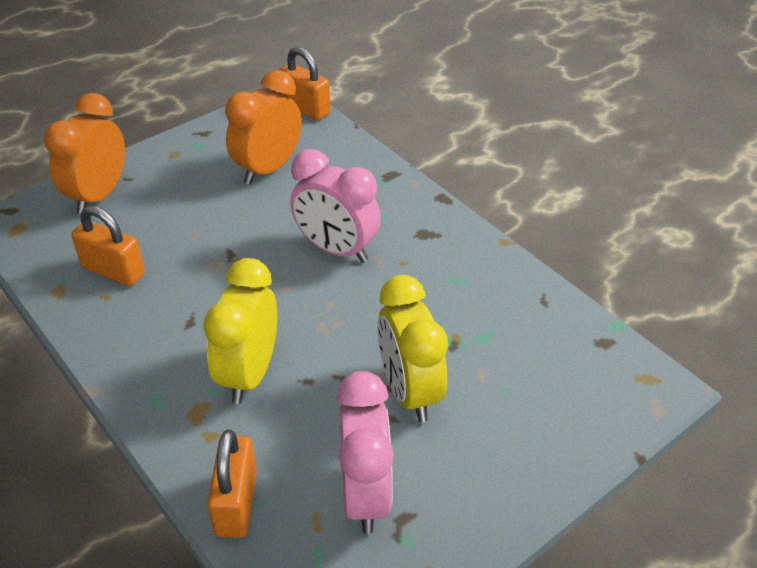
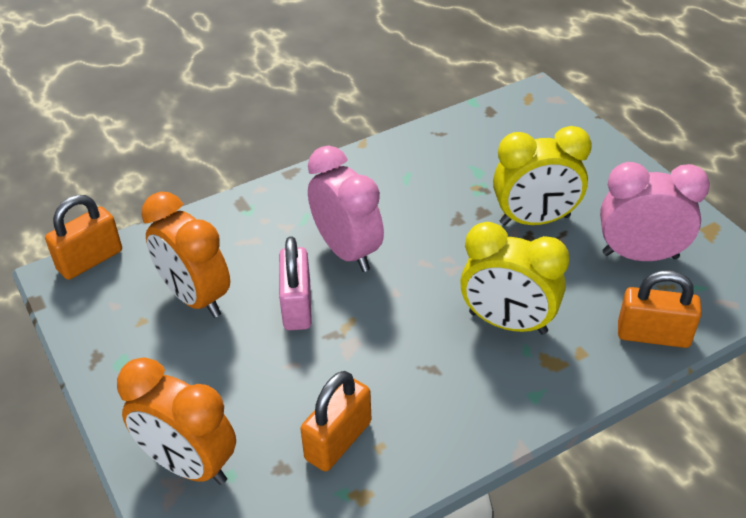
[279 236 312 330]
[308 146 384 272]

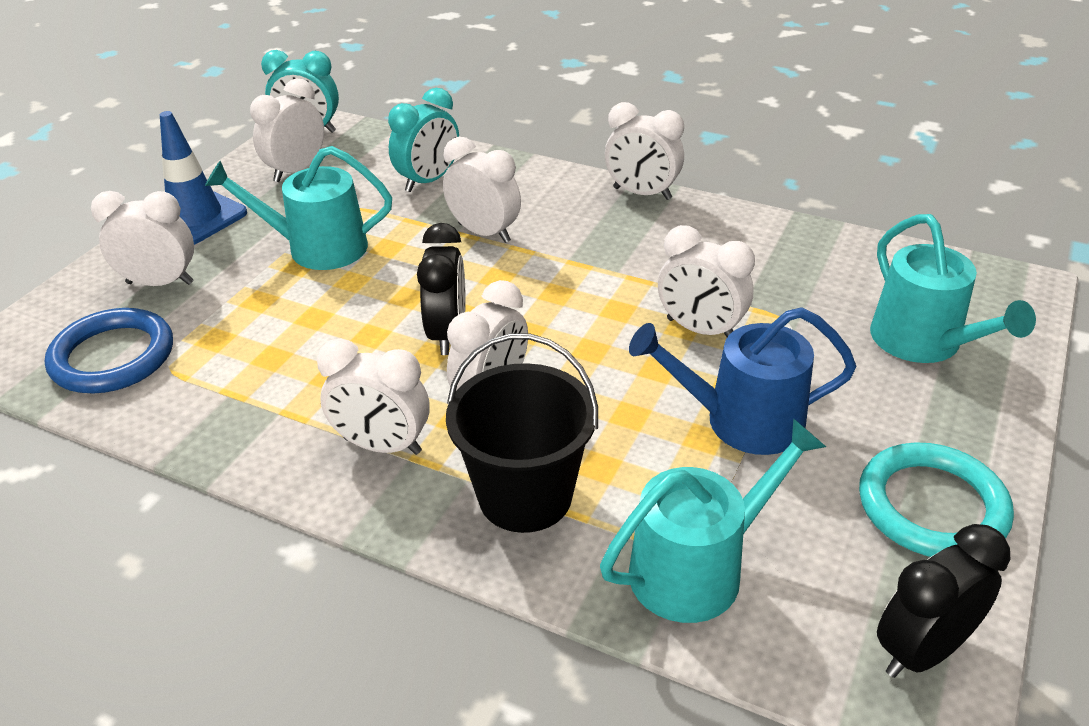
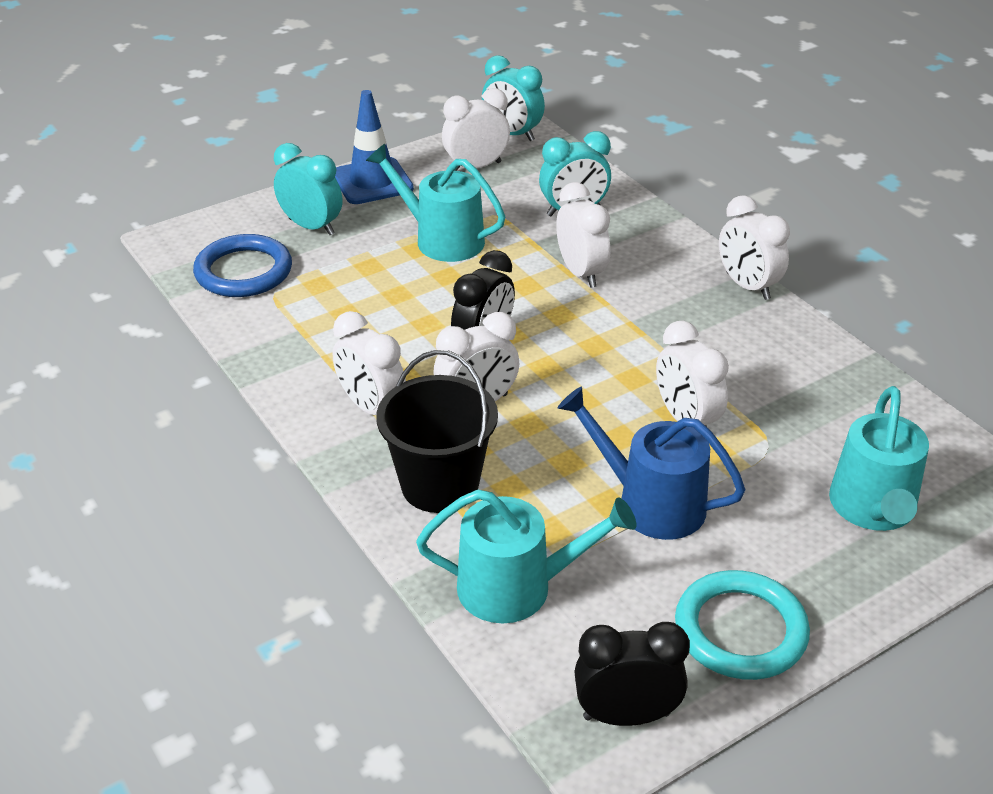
[274 143 342 235]

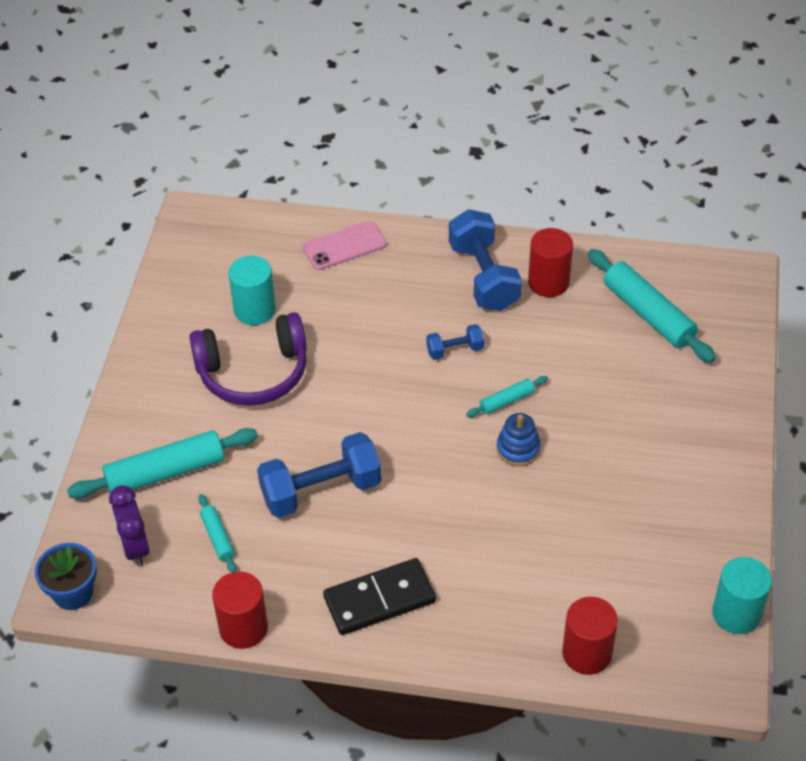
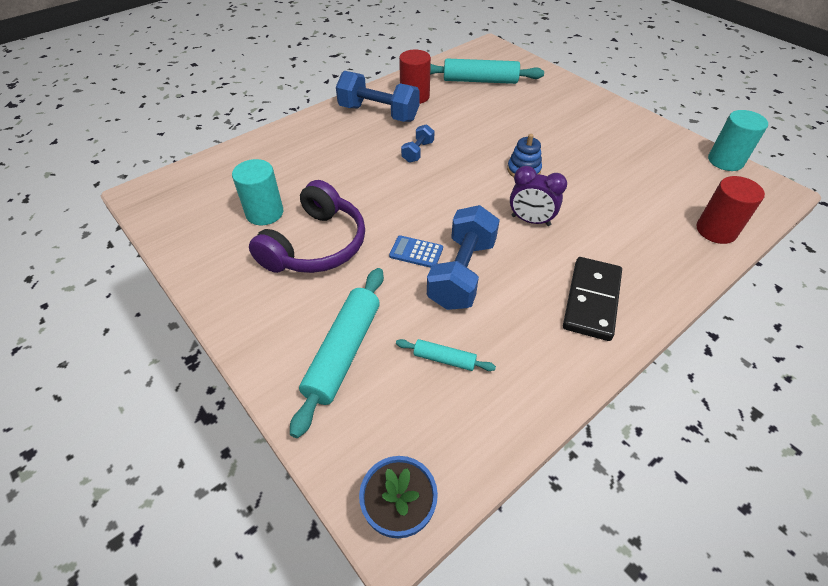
[212 572 268 649] (first image)
[303 221 387 270] (first image)
[466 376 548 417] (first image)
[389 235 443 268]
[510 166 567 226]

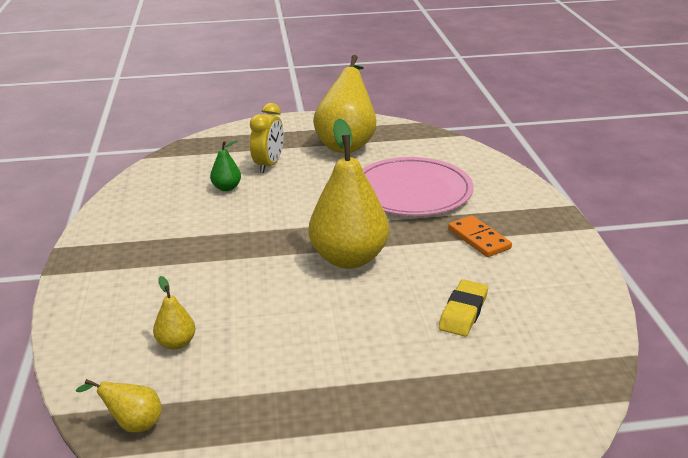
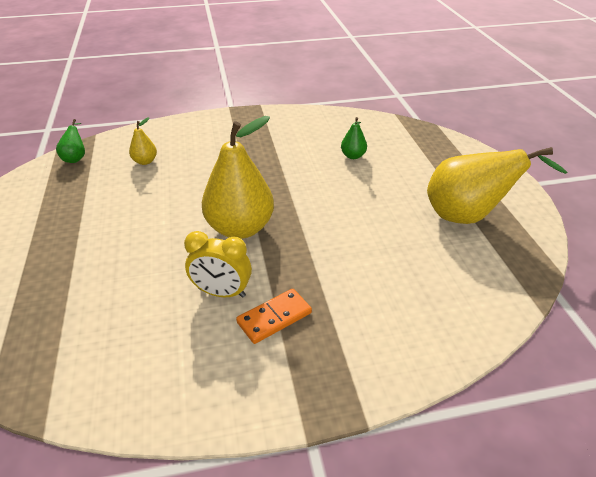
[362 157 474 216] (first image)
[439 279 488 337] (first image)
[184 231 252 298]
[56 119 85 163]

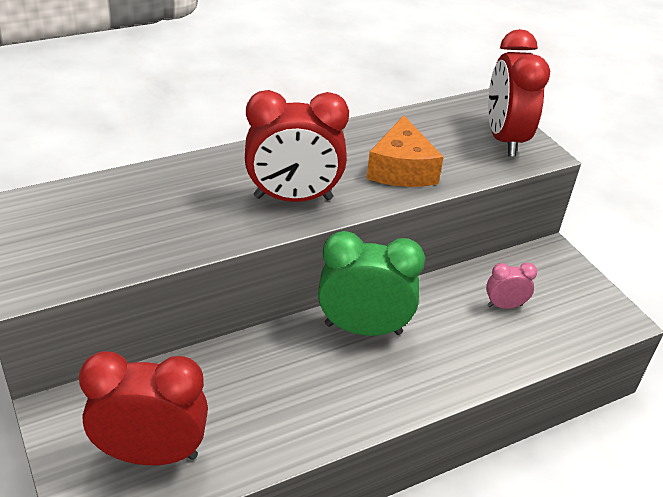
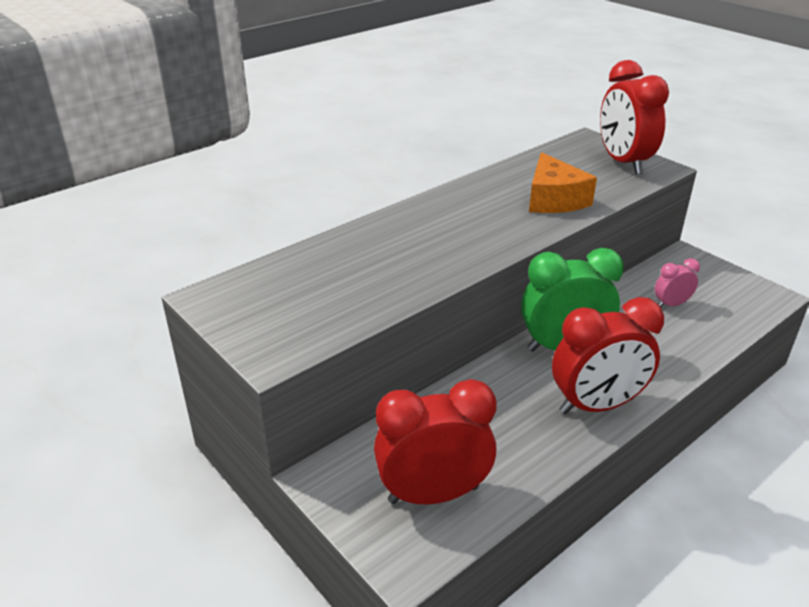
[552 297 664 414]

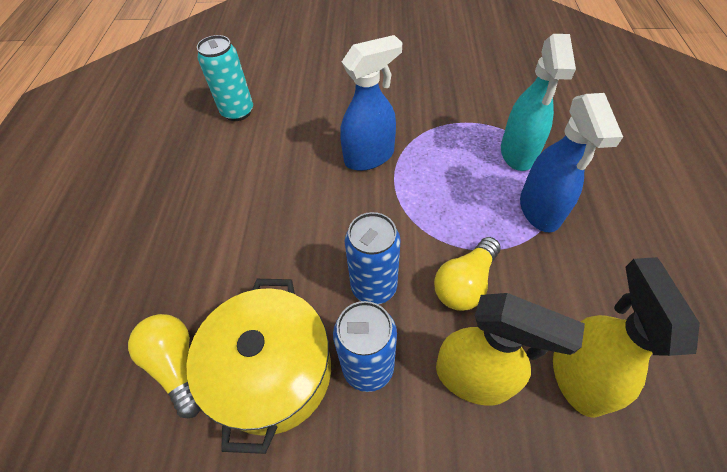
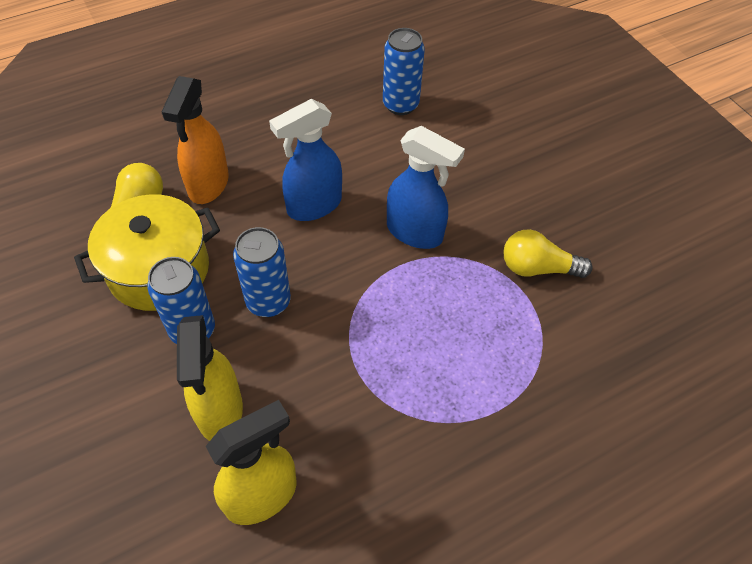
[501 34 576 171] (first image)
[161 76 229 204]
[504 229 592 278]
[269 99 342 221]
[383 28 425 115]

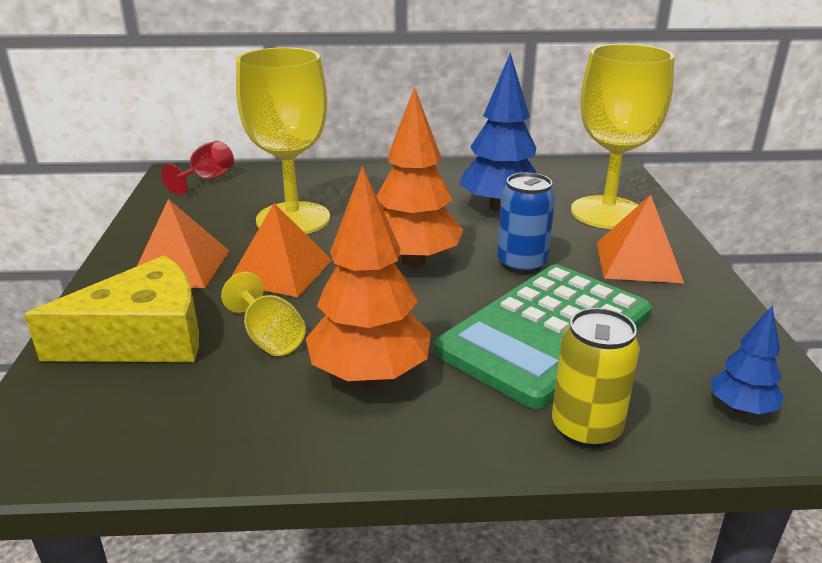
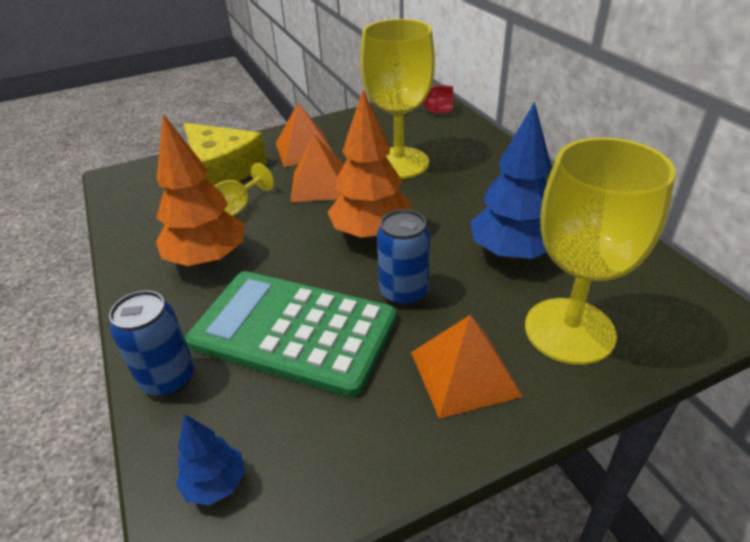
[109 290 195 397]

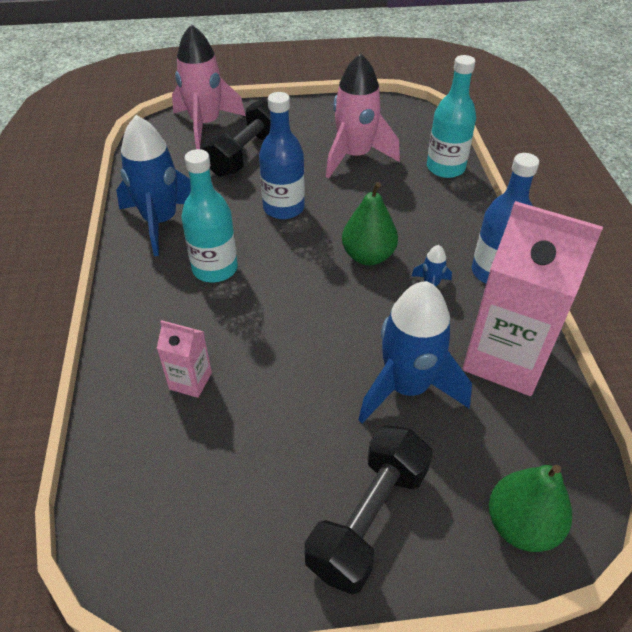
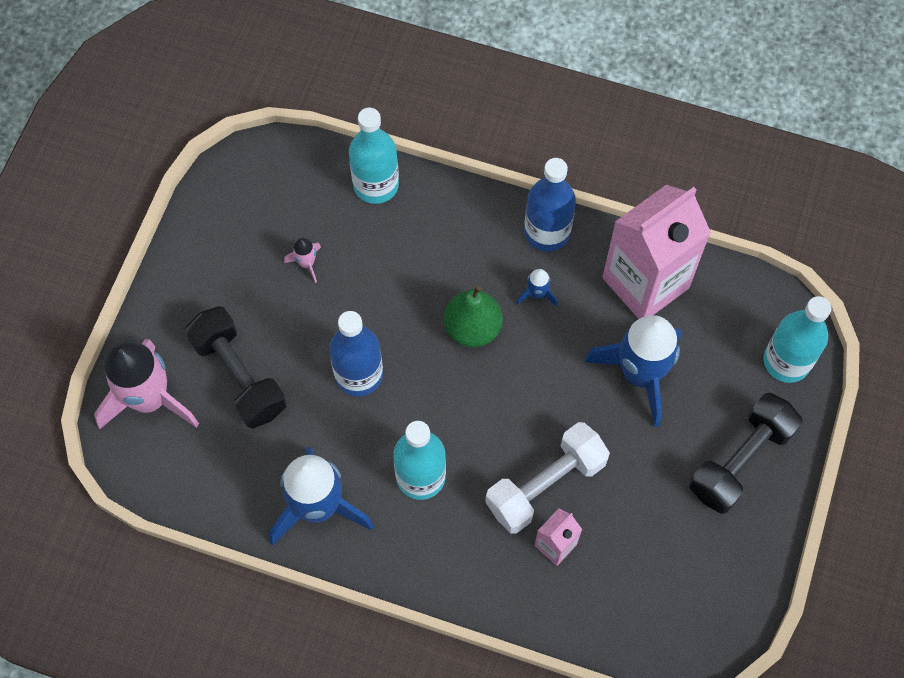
[485 422 610 534]
[764 296 831 383]
[689 393 802 514]
[284 238 321 283]

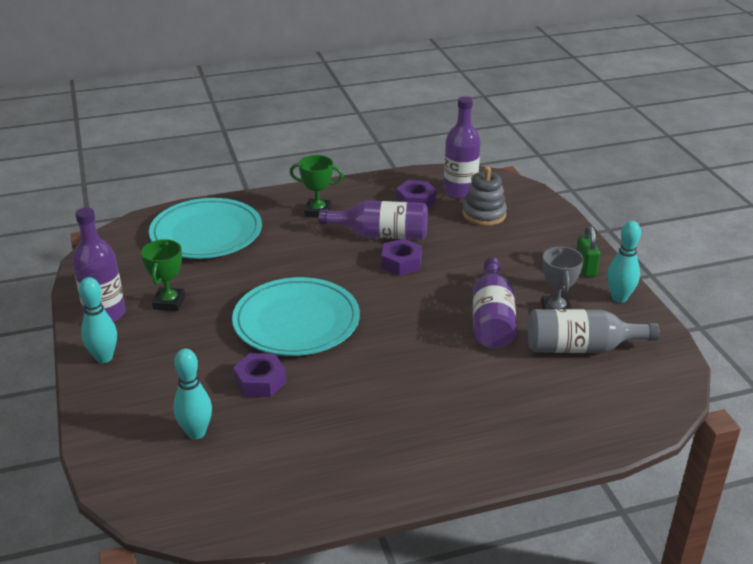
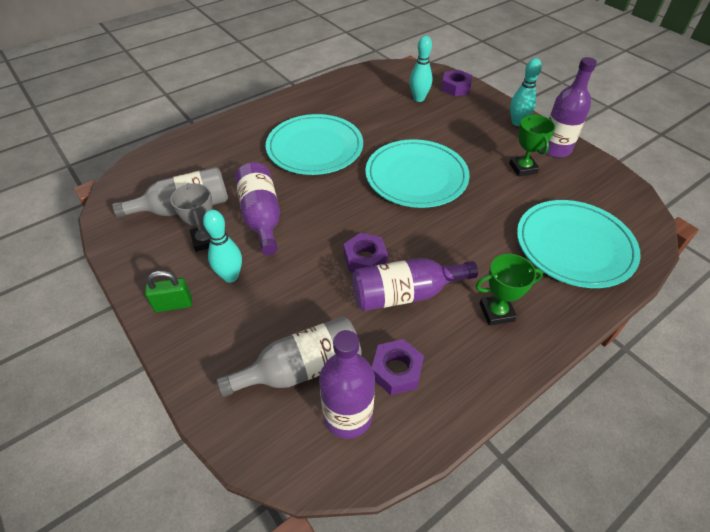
[266 114 363 175]
[441 70 472 97]
[203 210 242 282]
[217 317 362 397]
[145 271 192 312]

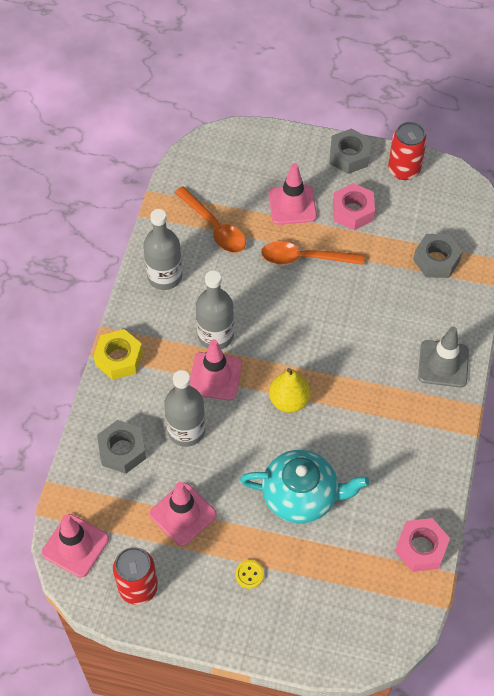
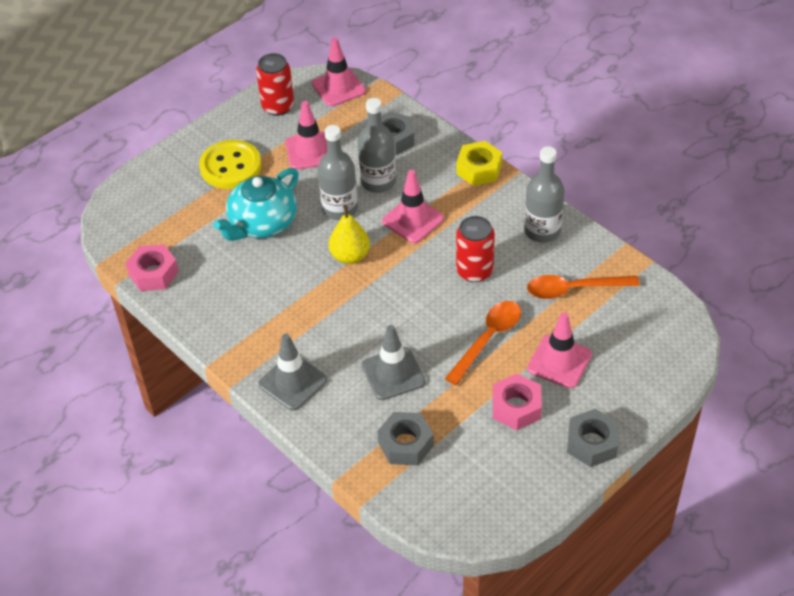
[362 325 425 400]
[318 125 358 220]
[456 216 495 282]
[199 140 262 189]

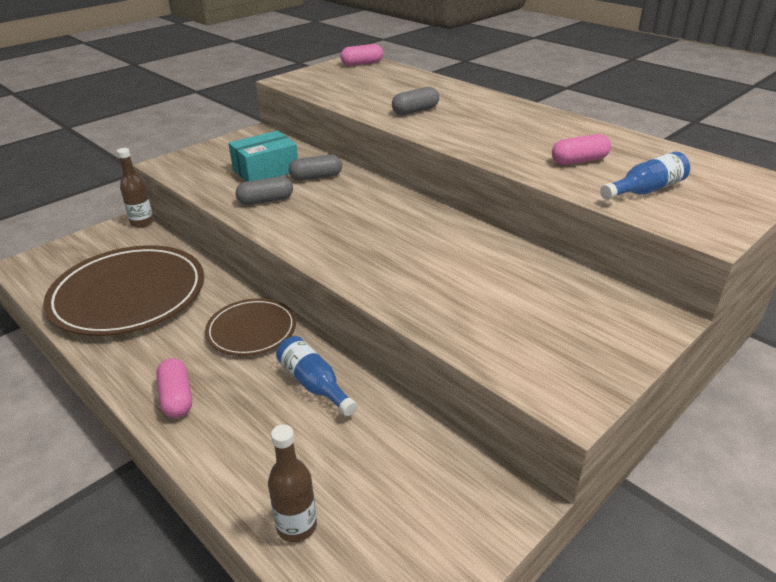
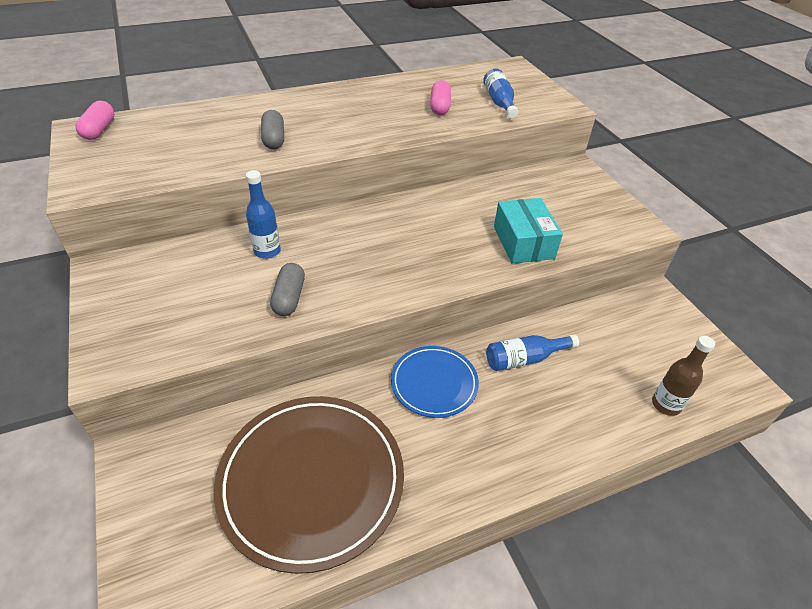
[117 148 154 228] (first image)
[156 358 192 418] (first image)
[494 198 563 264]
[246 170 281 259]
[391 346 479 418]

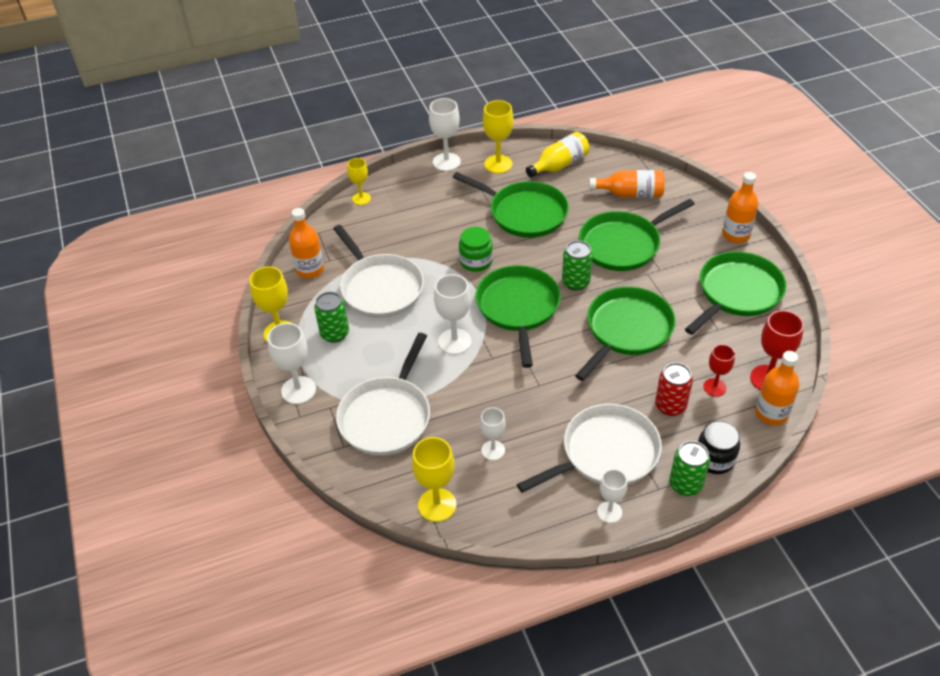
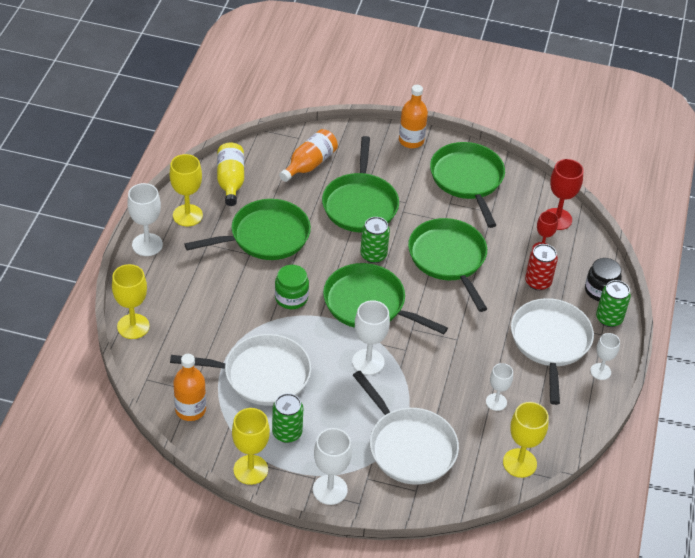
[755 351 799 425] (first image)
[112 264 150 339]

